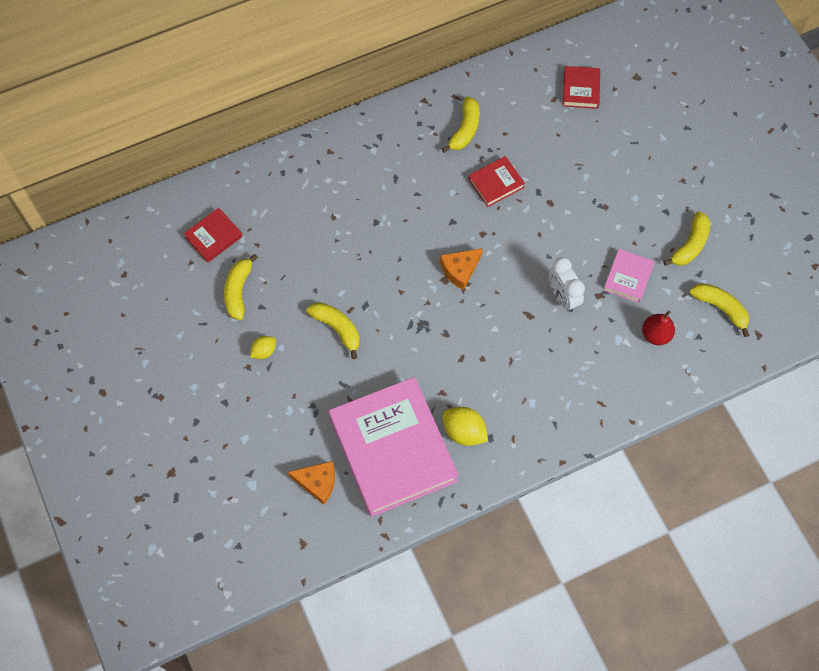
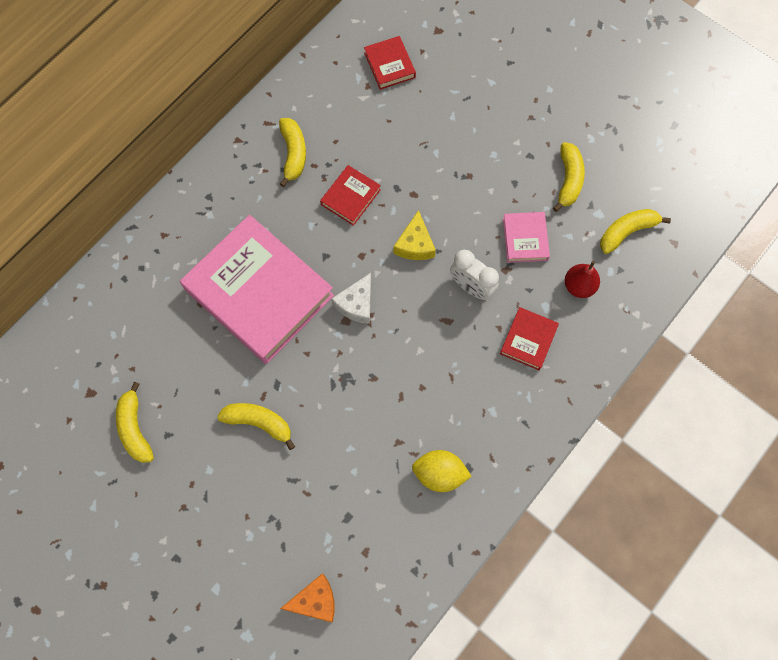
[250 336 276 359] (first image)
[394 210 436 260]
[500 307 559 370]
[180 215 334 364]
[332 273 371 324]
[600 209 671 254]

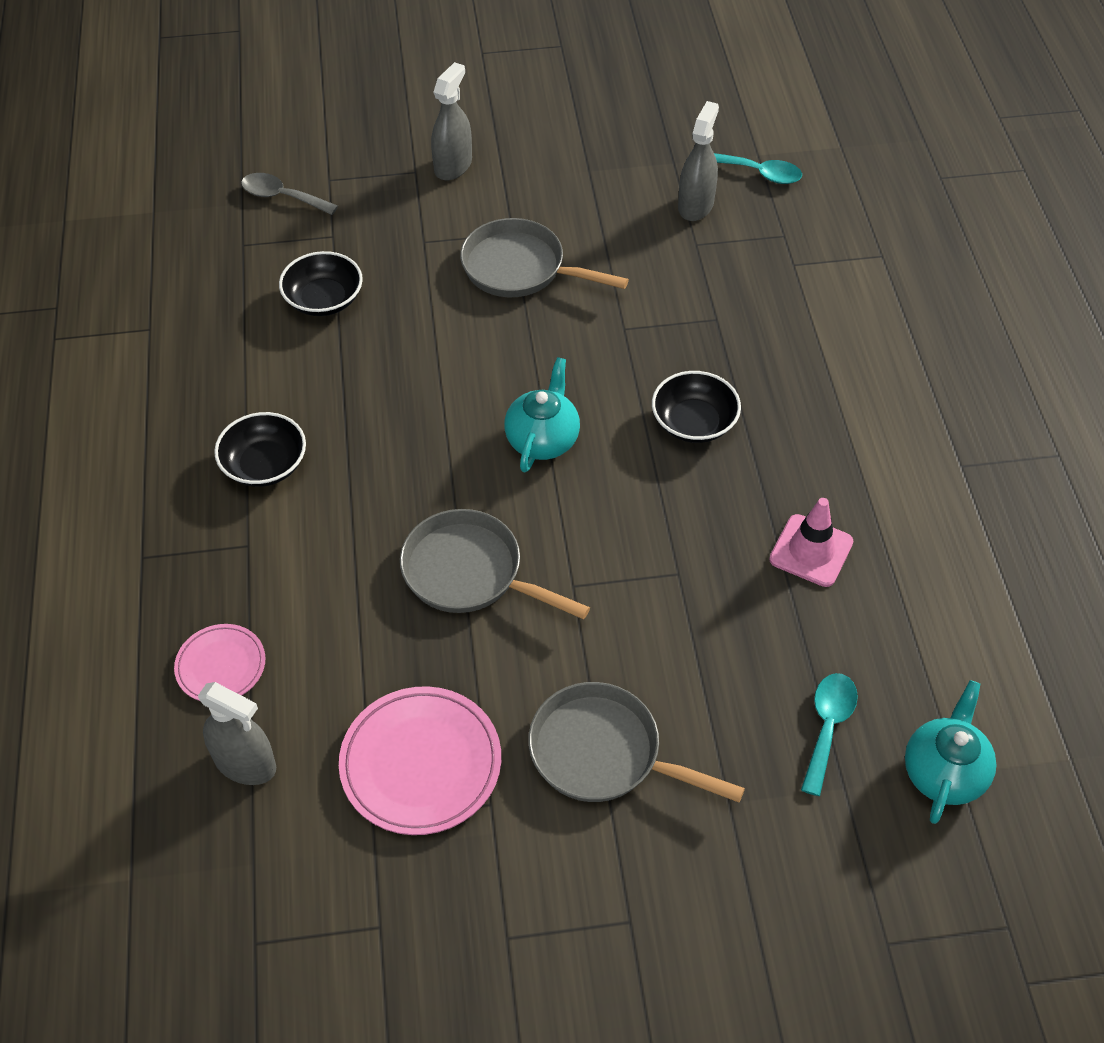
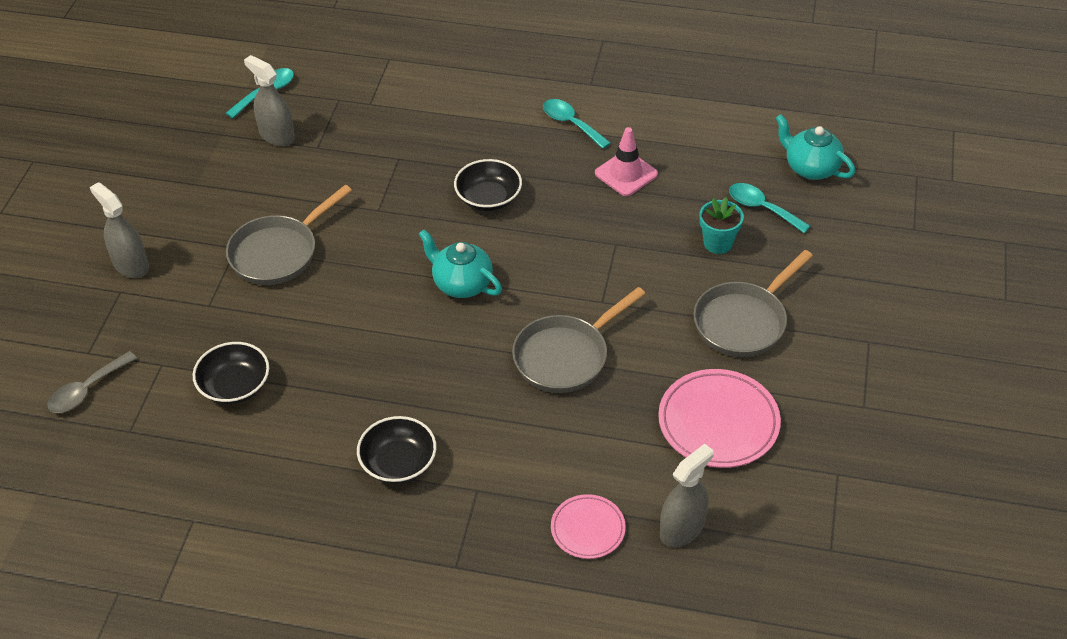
[543 99 611 149]
[699 197 744 254]

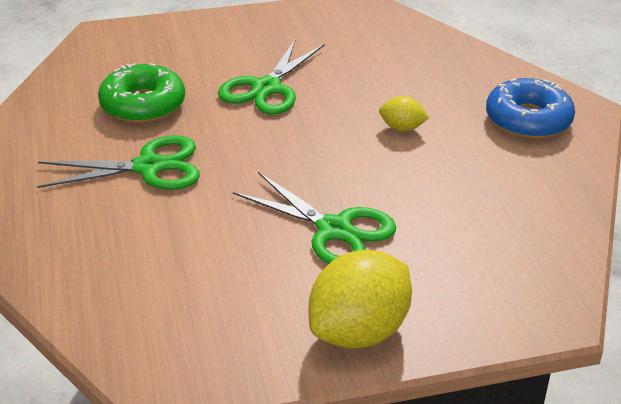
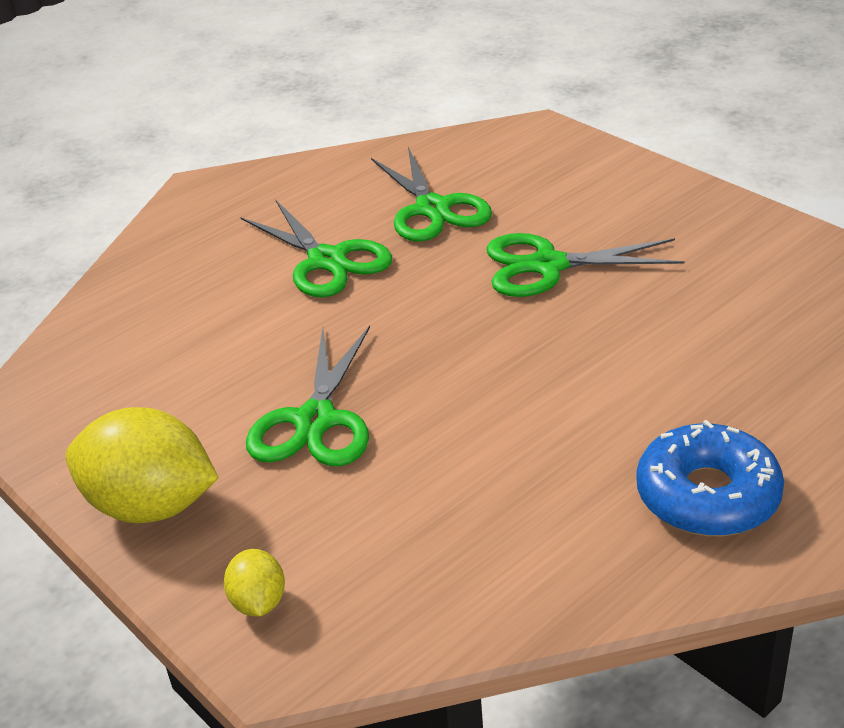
[224 549 285 616]
[371 147 492 241]

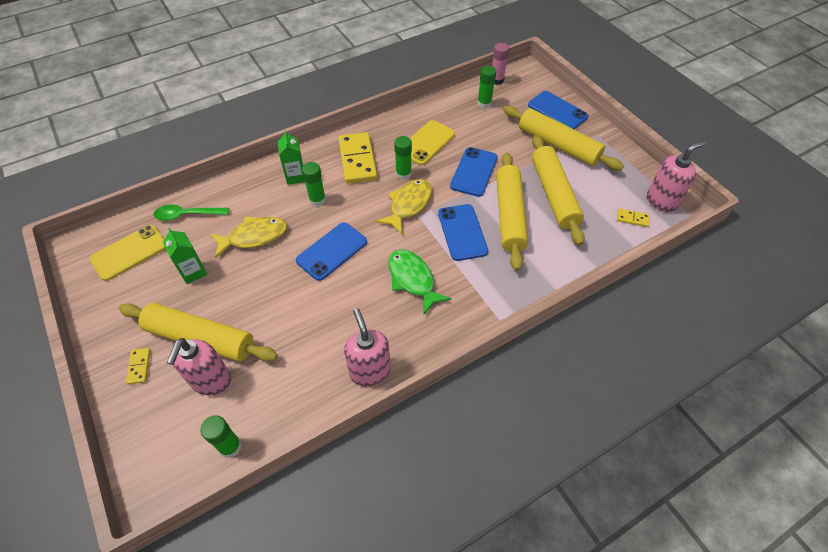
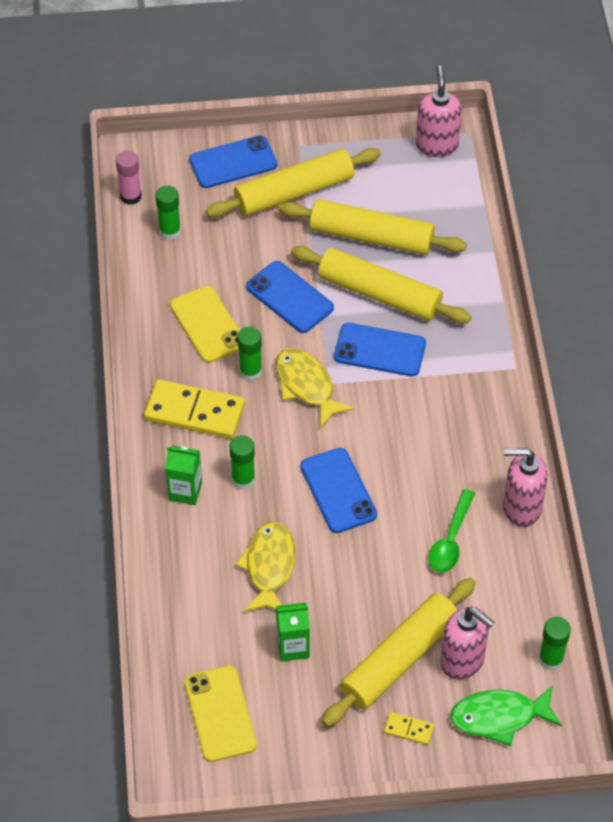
[617 208 650 227] (first image)
[429 489 475 573]
[450 685 562 746]

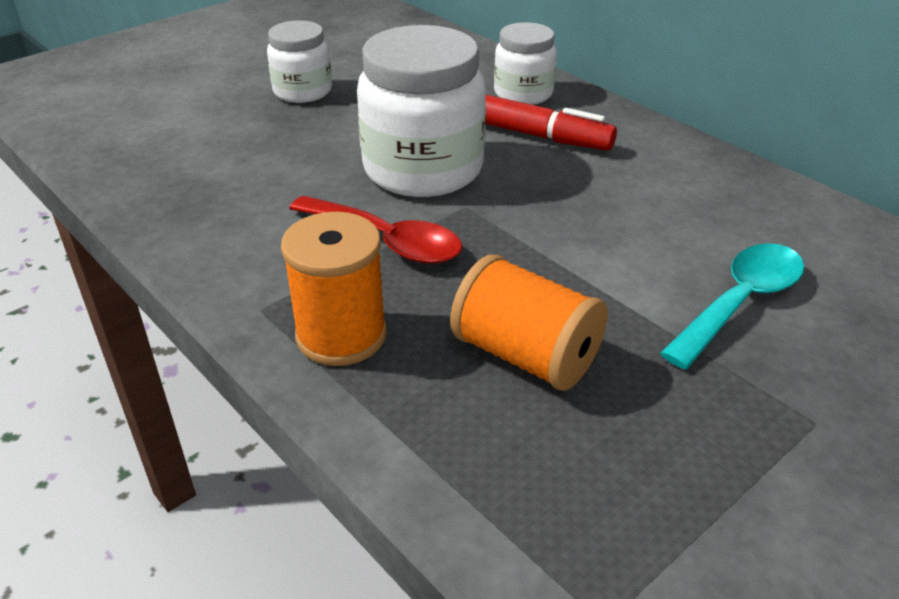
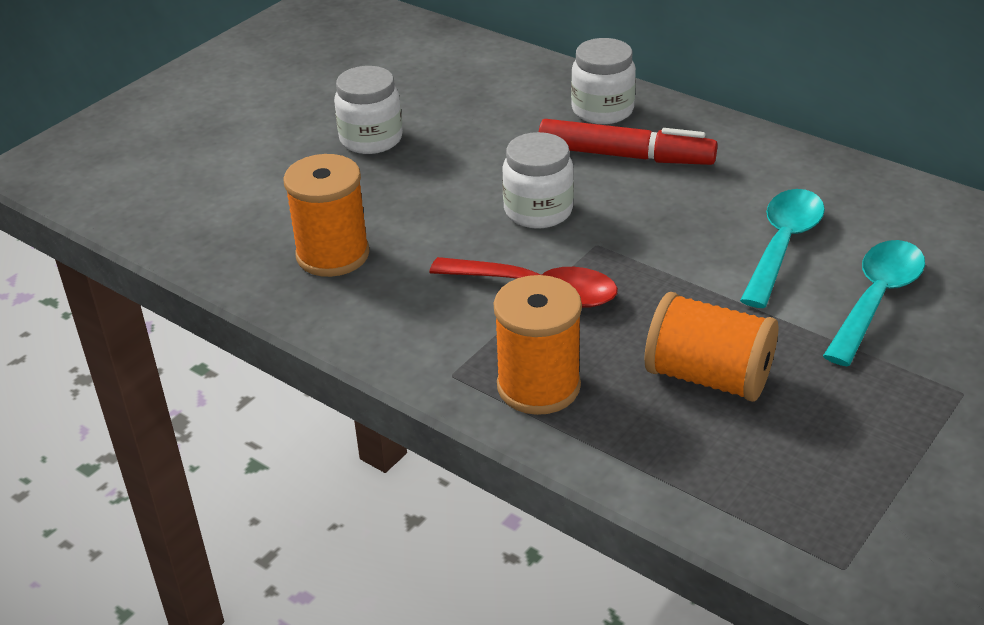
[283 154 370 277]
[740 189 825 308]
[502 132 574 228]

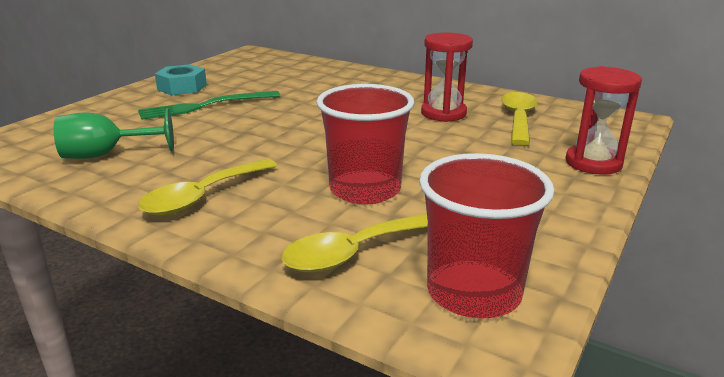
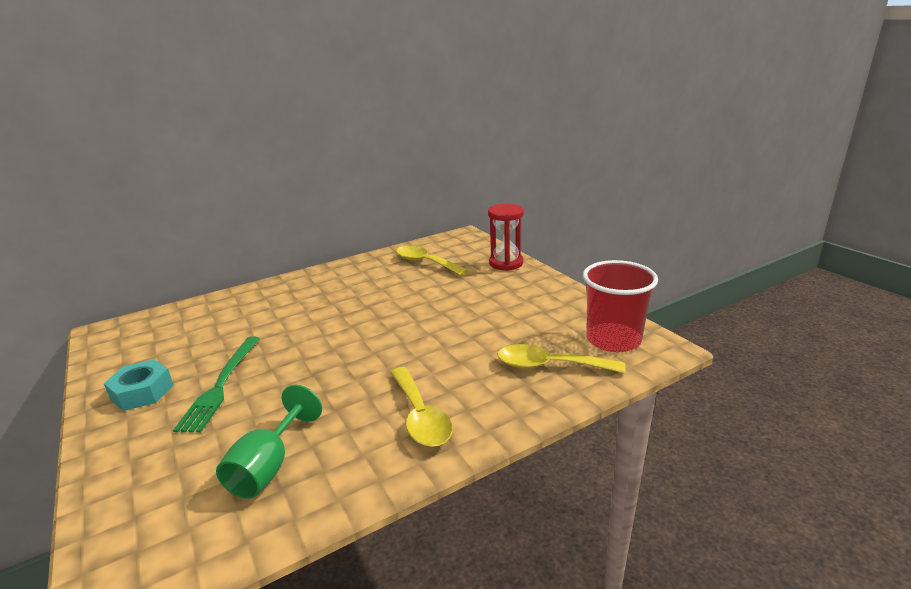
[316 84 414 204] (first image)
[421 33 473 122] (first image)
[497 344 625 374]

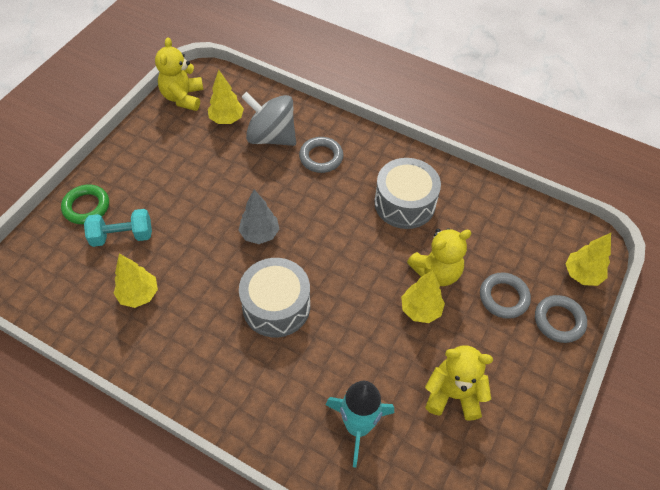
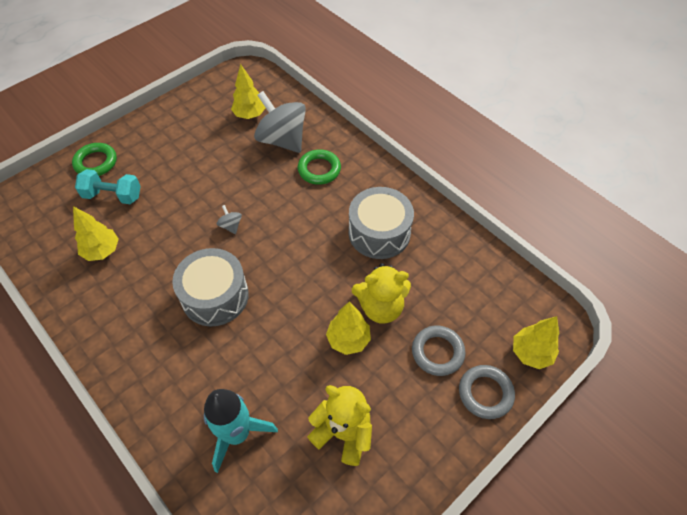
[155 37 204 111] (first image)
[217 205 242 234]
[298 150 341 185]

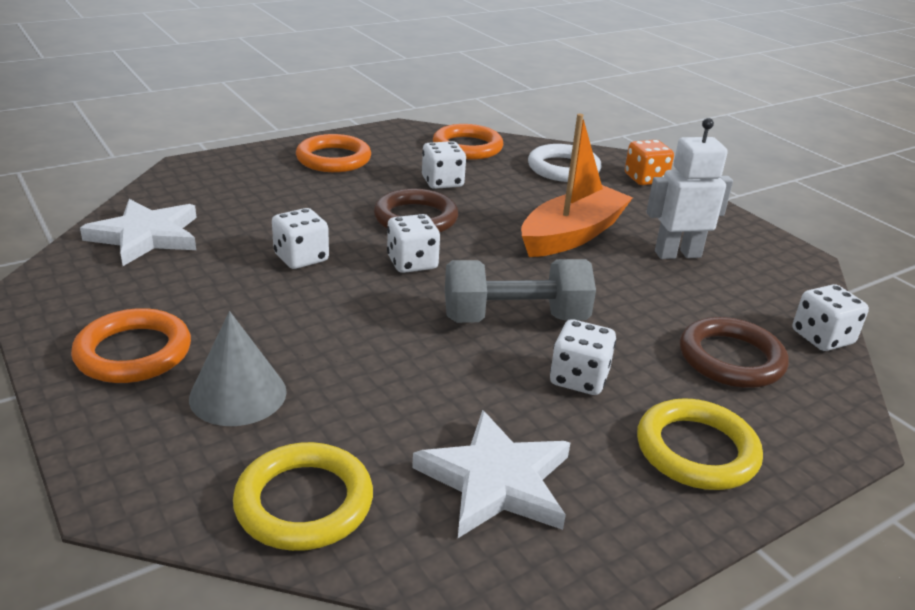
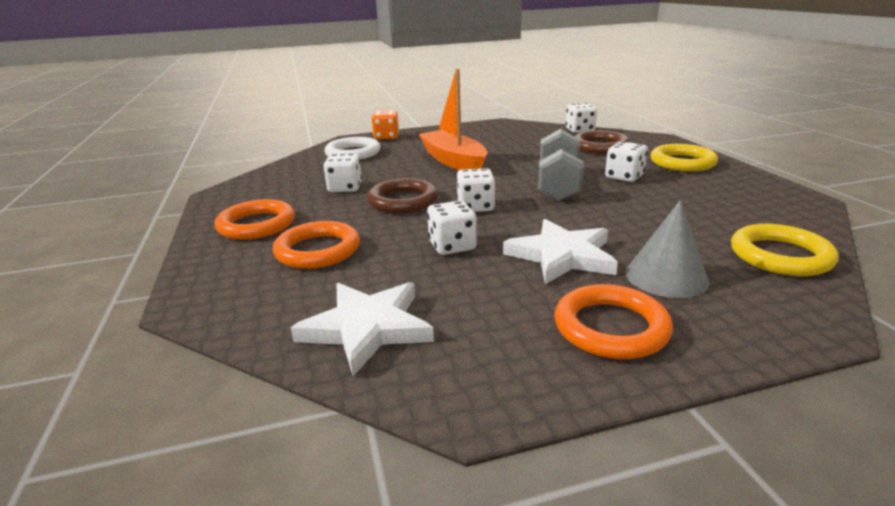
[646 118 733 259] (first image)
[503 219 618 284]
[273 221 360 269]

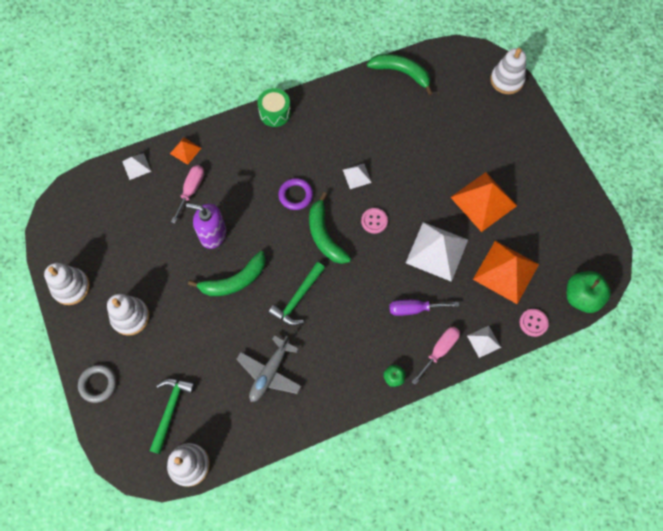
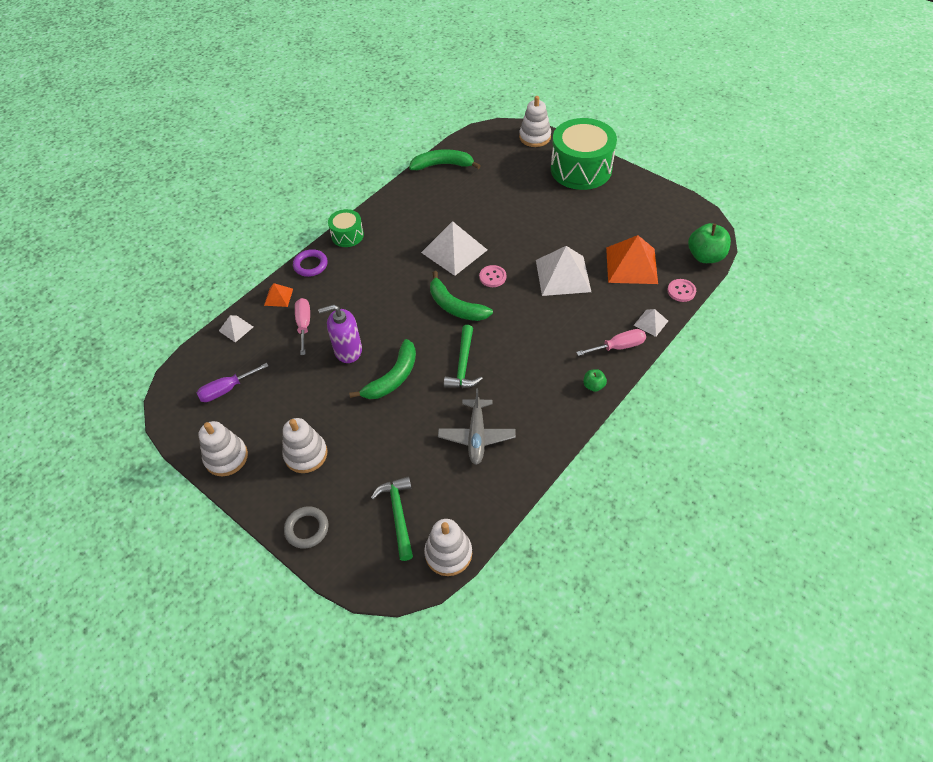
[450 172 517 232] (first image)
[551 118 617 190]
[293 249 328 277]
[197 363 268 402]
[576 329 646 356]
[421 221 487 276]

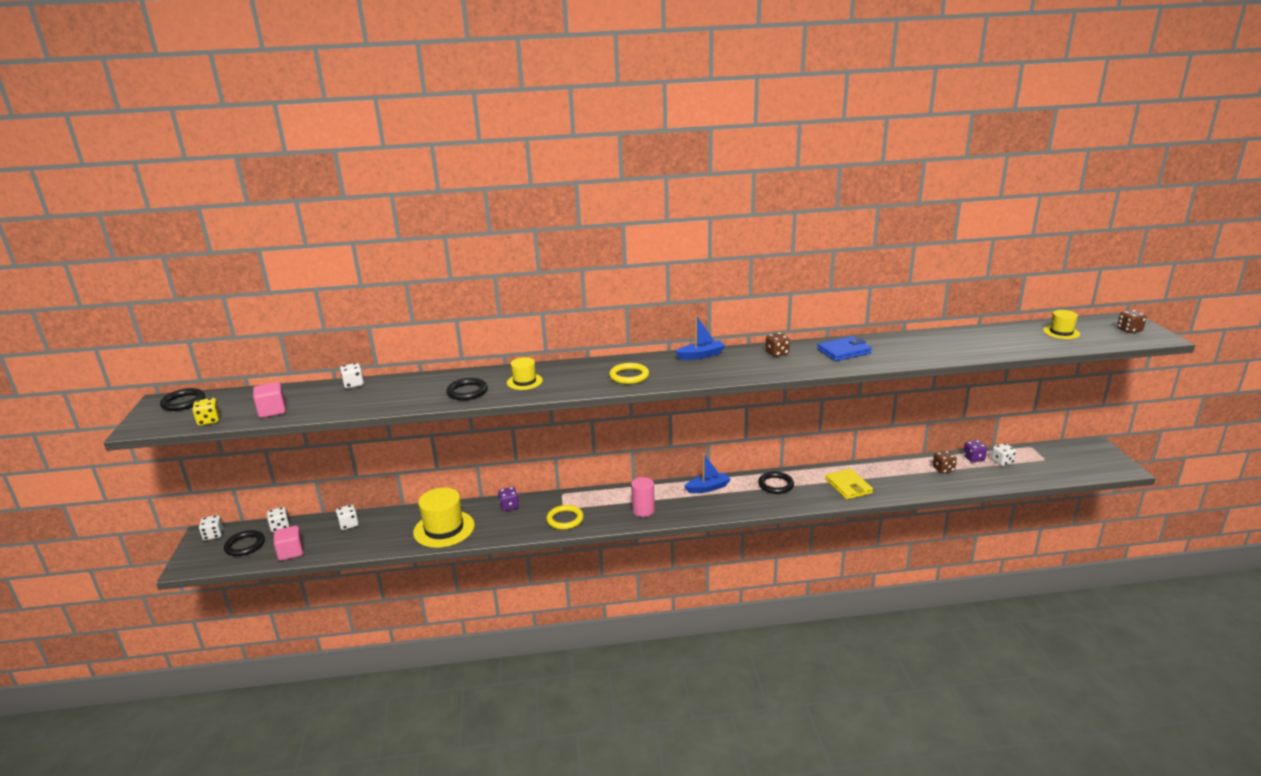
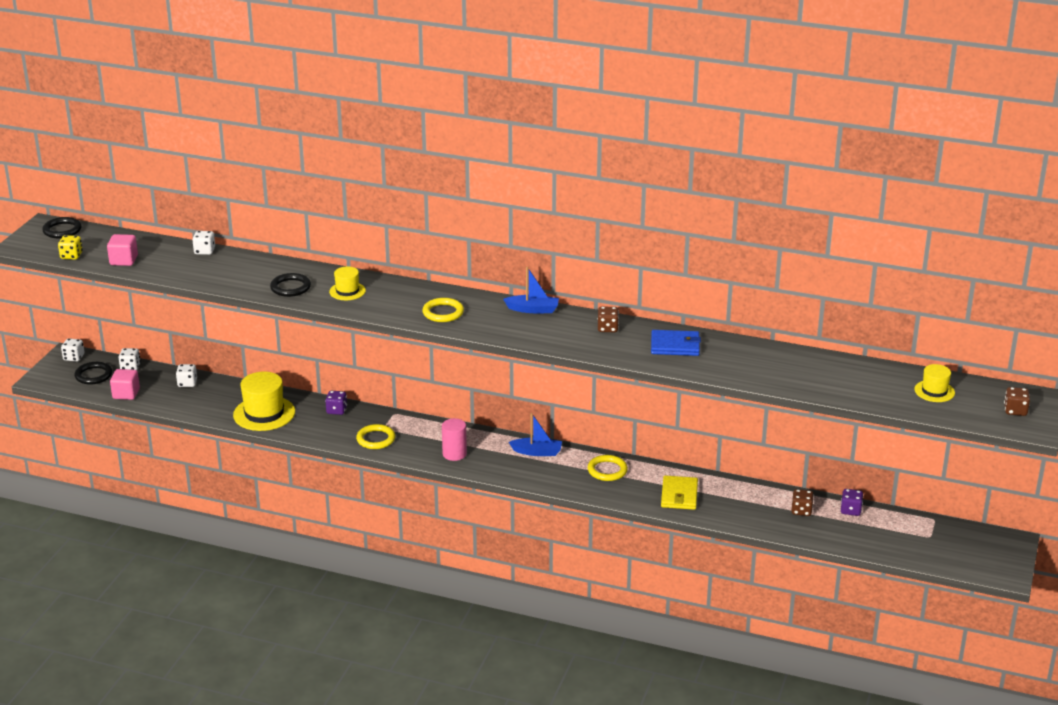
[991 443 1016 466] (first image)
[588 455 628 481]

